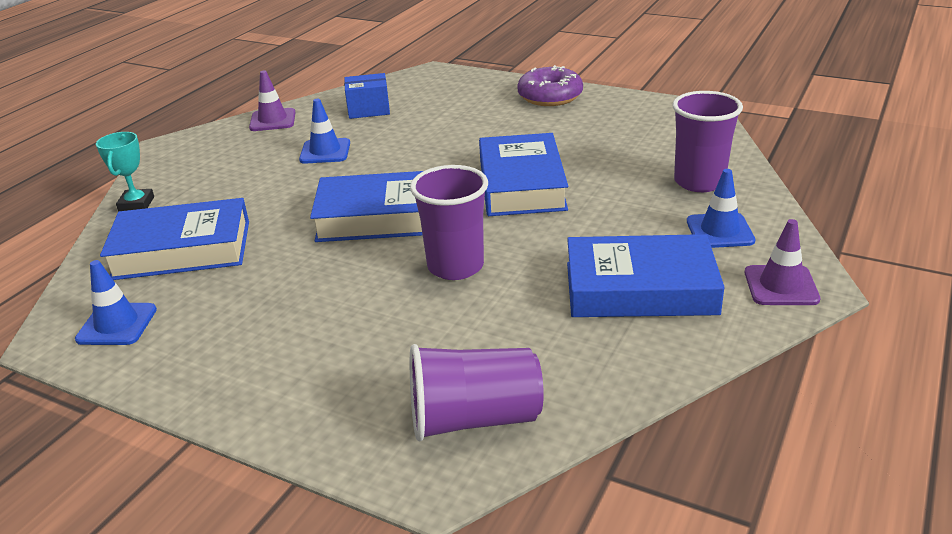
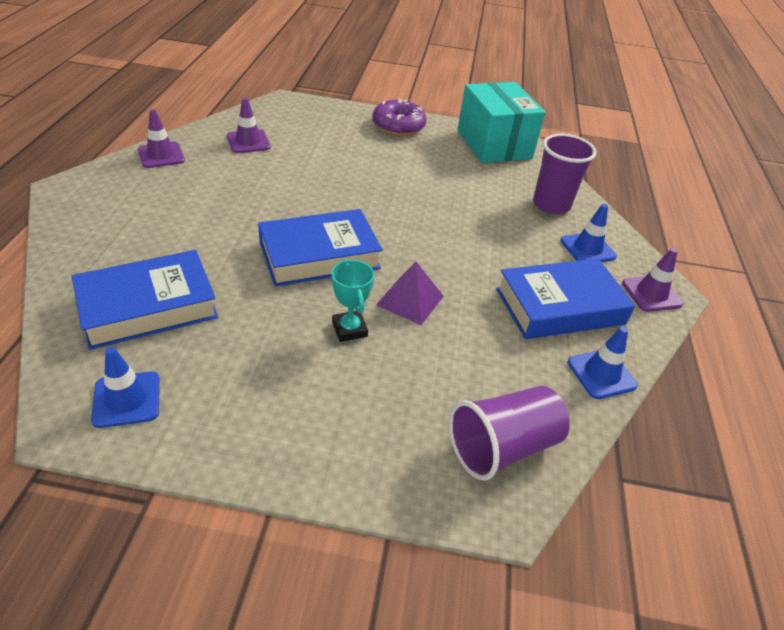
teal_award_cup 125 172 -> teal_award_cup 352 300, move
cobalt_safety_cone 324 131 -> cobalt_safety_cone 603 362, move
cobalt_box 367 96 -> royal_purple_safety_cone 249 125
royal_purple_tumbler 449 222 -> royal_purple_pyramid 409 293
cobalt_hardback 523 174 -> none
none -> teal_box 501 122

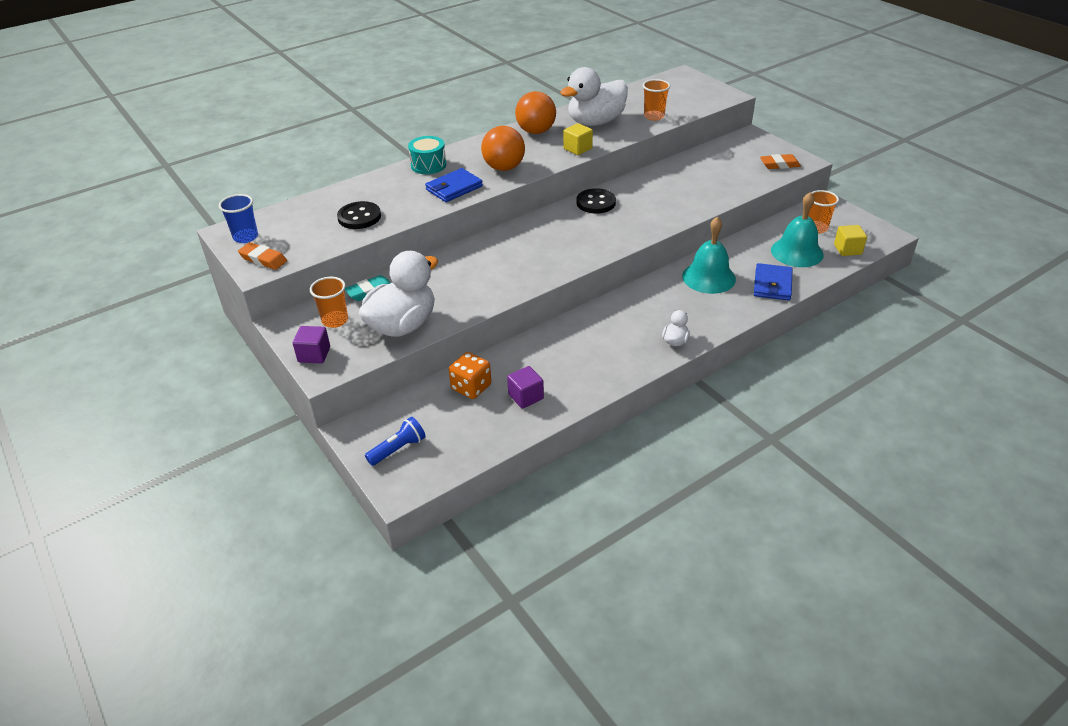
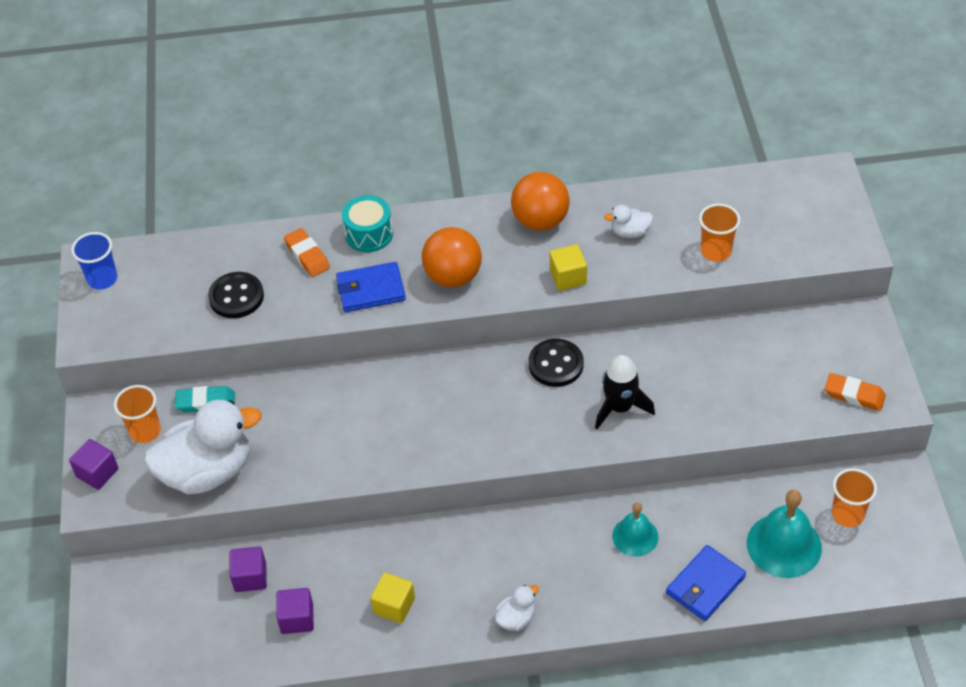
bright_orange_pencil_eraser 262 256 -> bright_orange_pencil_eraser 307 252, move
cobalt_pocket_torch 395 441 -> none
bright_orange_die 470 375 -> royal_purple_cube 248 569
snow-white_duck 594 96 -> snow-white_duck 628 221, x0.43
teal_bell 709 255 -> teal_bell 635 529, x0.62
bright_yellow_cube 850 240 -> bright_yellow_cube 393 598, move
none -> ebony_rocket 625 392

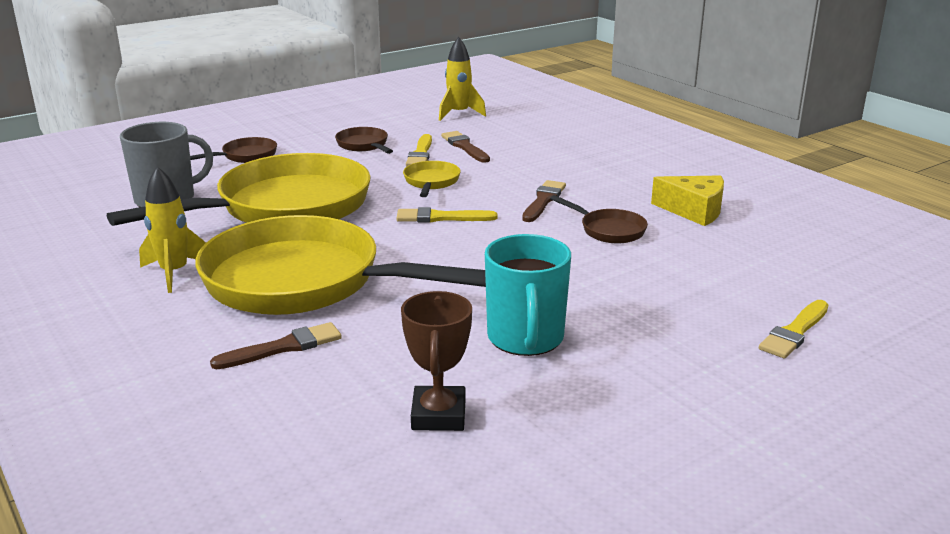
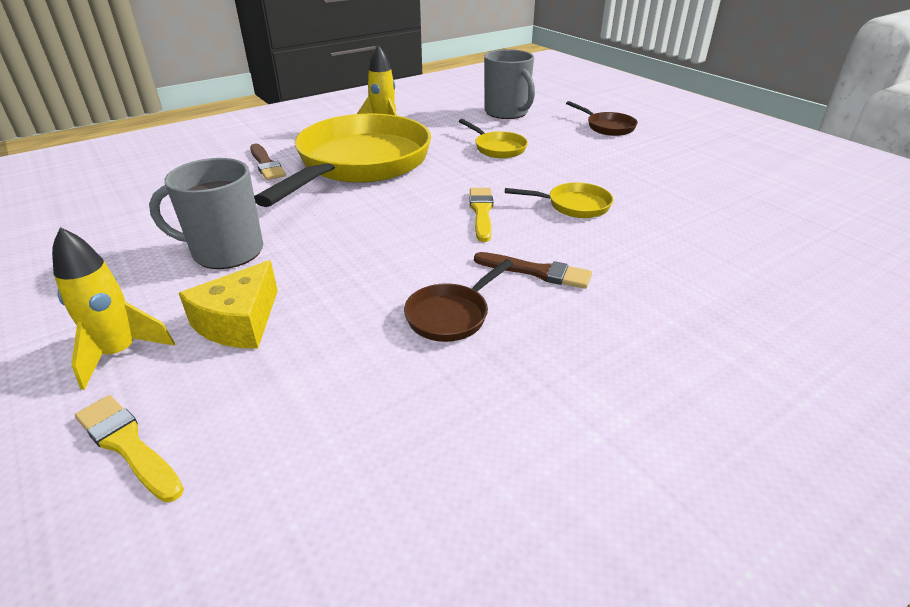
bright_yellow_frying_pan 239 189 -> bright_yellow_frying_pan 493 138, x0.41
brown_frying_pan 364 140 -> none
brown_award_cup 436 361 -> none
bright_yellow_paintbrush 419 150 -> none
bright_yellow_rocket 462 79 -> bright_yellow_rocket 113 308, move
brown_paintbrush 465 147 -> none
teal_coffee_mug 528 295 -> gray_coffee_mug 206 213
bright_yellow_cheese_wedge 687 200 -> bright_yellow_cheese_wedge 228 304, move

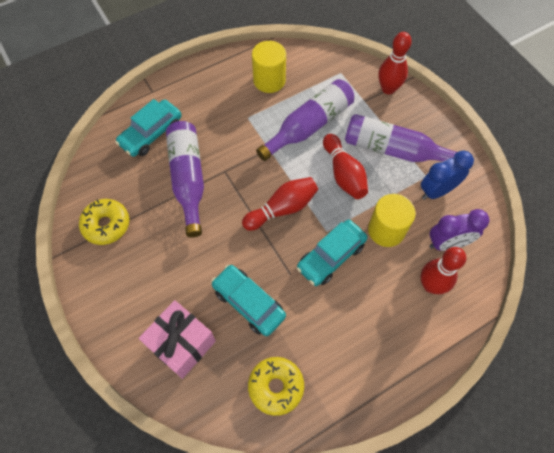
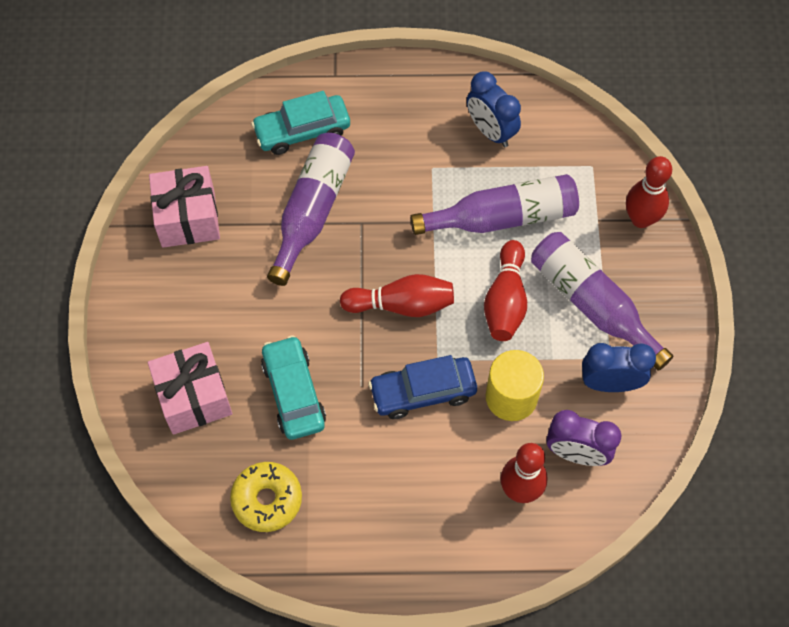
bright_yellow_doughnut 104 222 -> pink_present 184 207
bright_yellow_cylinder_shape 269 67 -> cobalt_clock 494 109
teal_car 332 252 -> cobalt_car 422 387

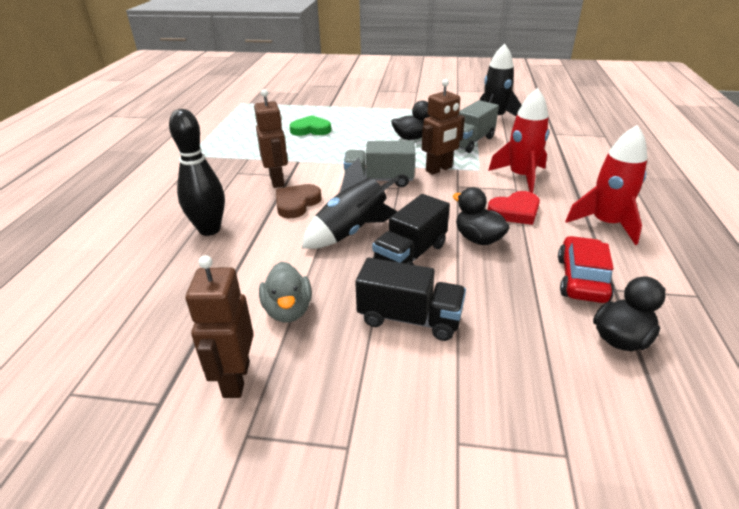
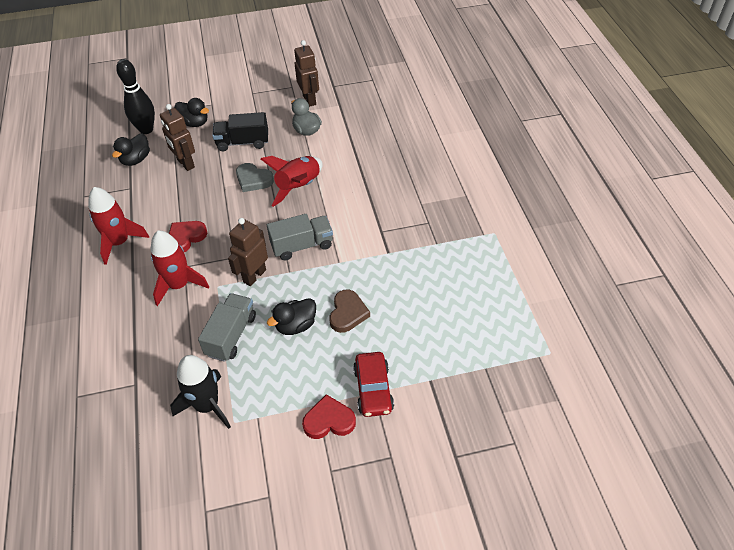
ebony_skittle 197 172 -> ebony_skittle 135 96, move
brown_robot 271 138 -> brown_robot 177 137, move
brown_heart 298 201 -> brown_heart 349 311, move
green_heart 310 125 -> none
ebony_rocket 350 203 -> red_rocket 292 181
ebony_toy_truck 411 229 -> gray_heart 255 177
ebony_duck 481 216 -> ebony_duck 191 112, move
red_car 586 269 -> red_car 373 384, move
none -> red_heart 329 416

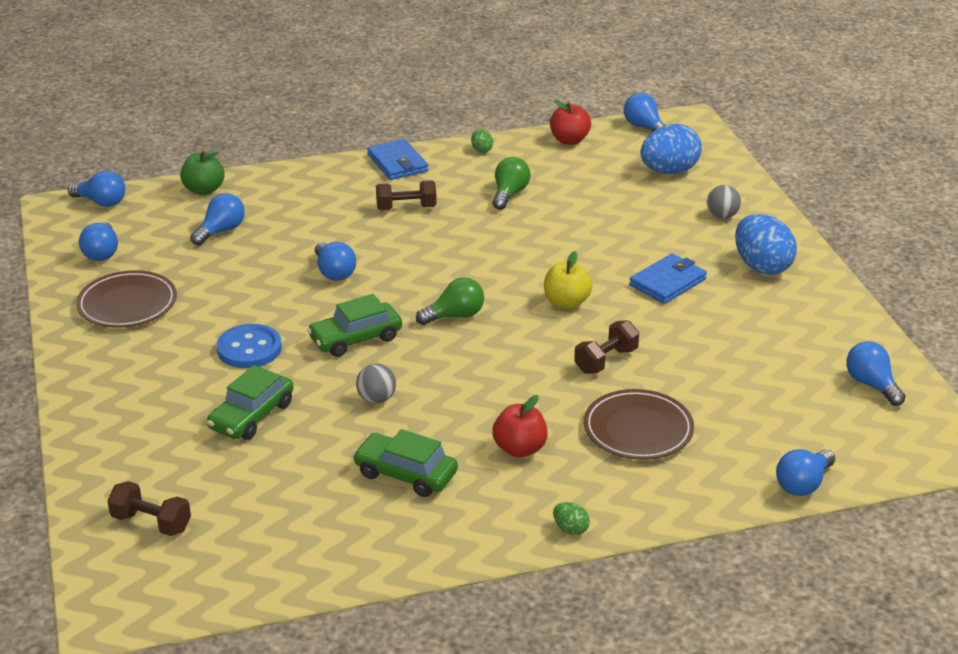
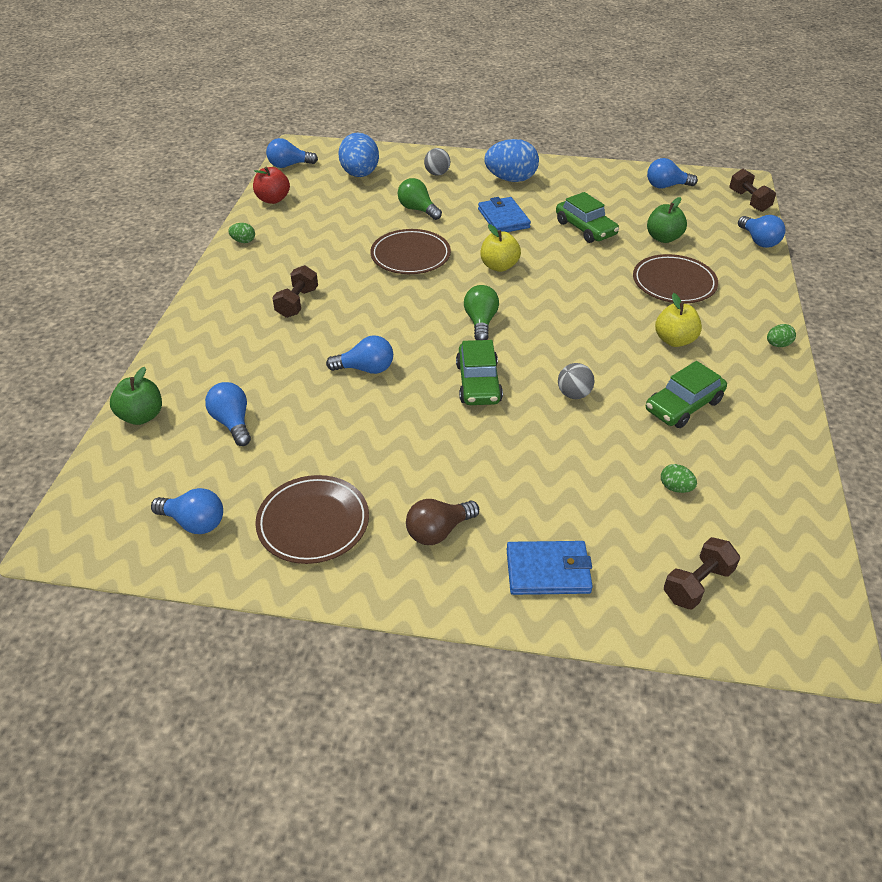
cobalt_light_bulb 96 189 -> none
green_car 250 402 -> green_car 587 217, move
cobalt_shirt_button 249 346 -> none
cobalt_card_wallet 397 159 -> cobalt_card_wallet 550 568, move
red_toy_apple 520 426 -> bright_yellow_toy_apple 678 320
green_light_bulb 511 183 -> green_light_bulb 420 199, move
brown_free_weight 606 347 -> brown_free_weight 752 190, move
none -> brown_flat_dish 410 251
none -> brown_light_bulb 442 522
none -> green_toy_apple 667 220
none -> green_egg 679 478

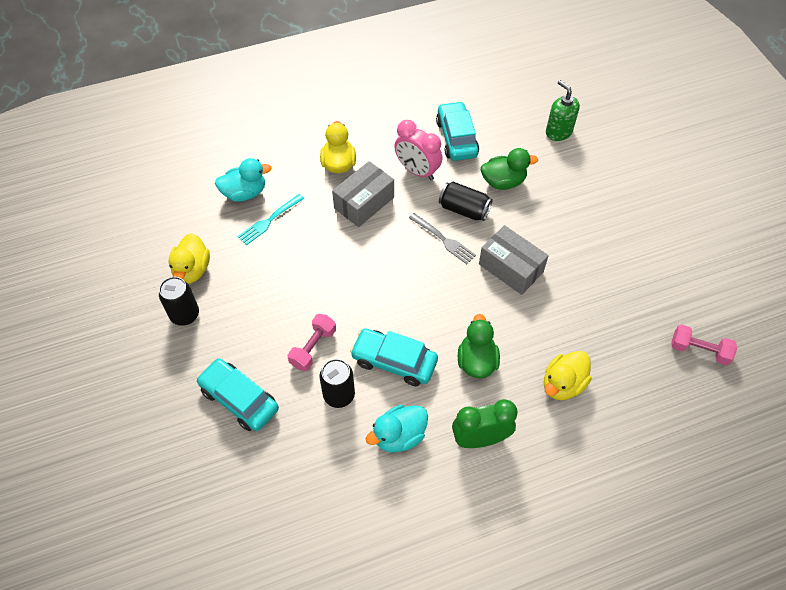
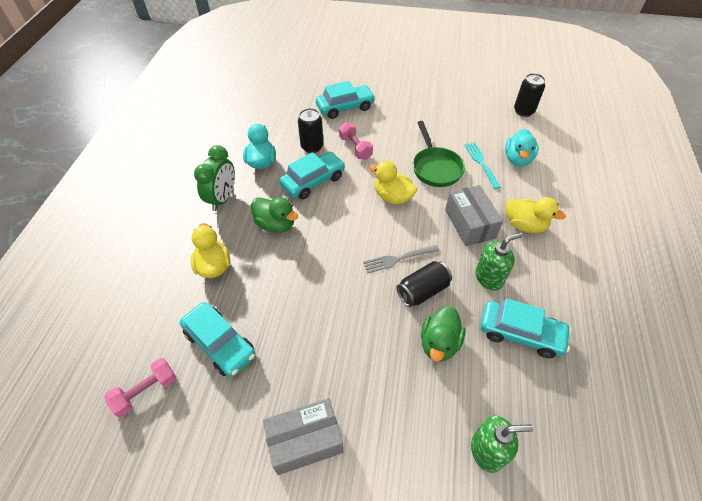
ebony_soda_can 179 301 -> ebony_soda_can 530 95, move
bright_yellow_duck 189 258 -> bright_yellow_duck 393 183, move
pink_clock 418 150 -> green_soap_pump 498 261
gray_box 514 260 -> gray_box 303 436, move
none -> teal_car 218 339
none -> green_frying_pan 439 154

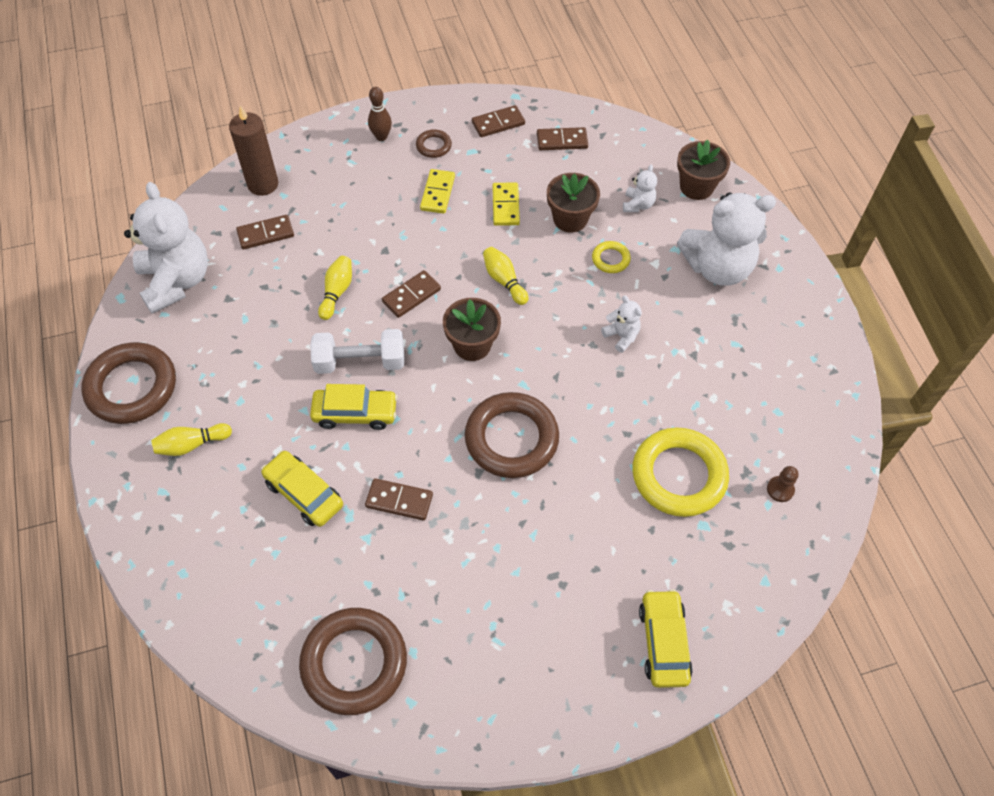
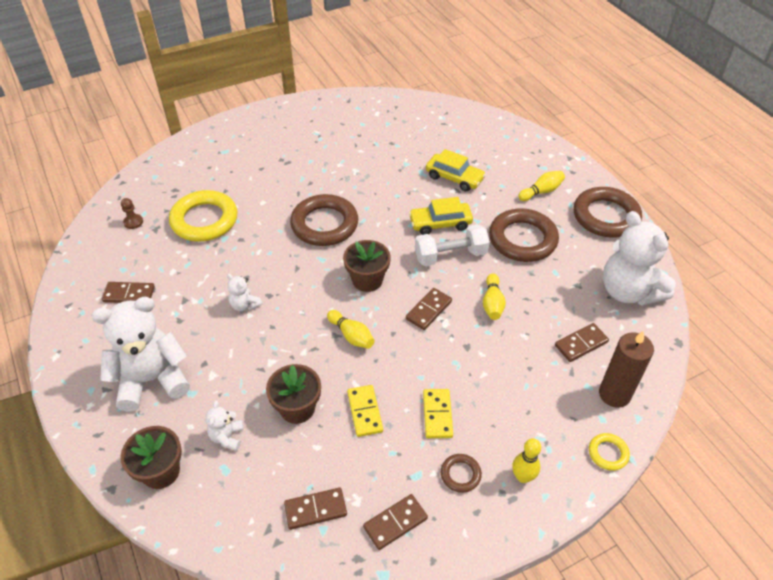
brown_hoop 353 661 -> brown_hoop 524 235, move
brown_domino_tile 399 499 -> brown_domino_tile 128 292, move
brown_skittle 380 114 -> bright_yellow_skittle 526 460
bright_yellow_hoop 611 257 -> bright_yellow_hoop 609 452, move
bright_yellow_car 666 638 -> none

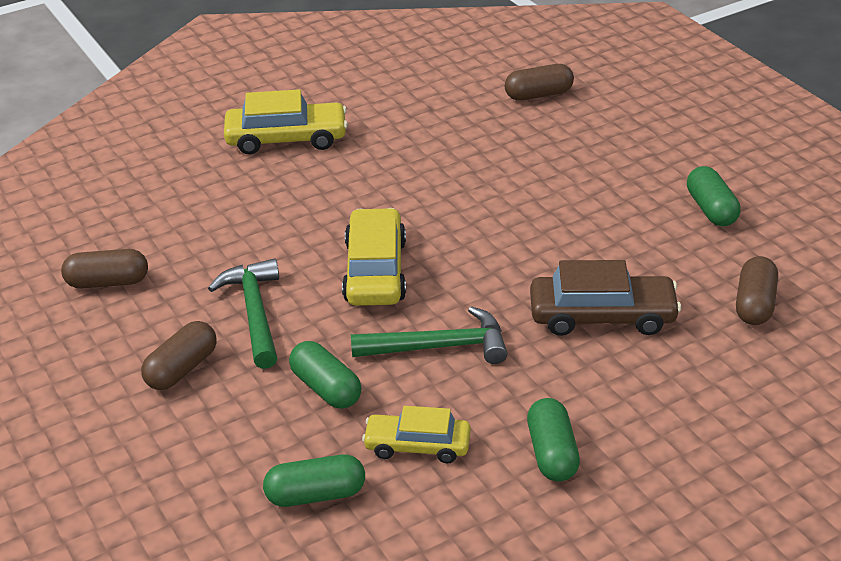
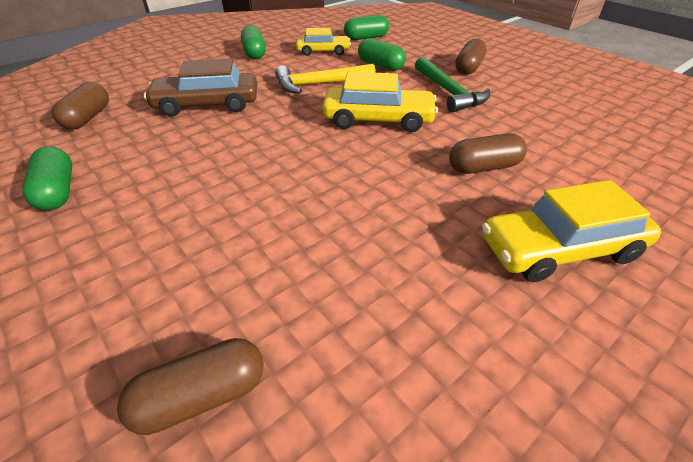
brown_pill_shape 104 269 -> brown_pill_shape 488 153, move
bright_yellow_car 374 257 -> bright_yellow_car 380 102, 75 degrees counterclockwise
green_claw_hammer 429 335 -> bright_yellow_claw_hammer 325 79

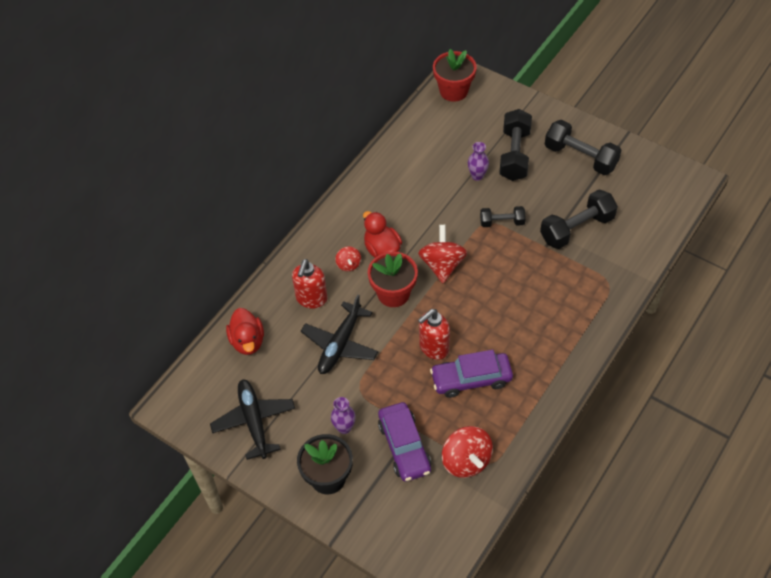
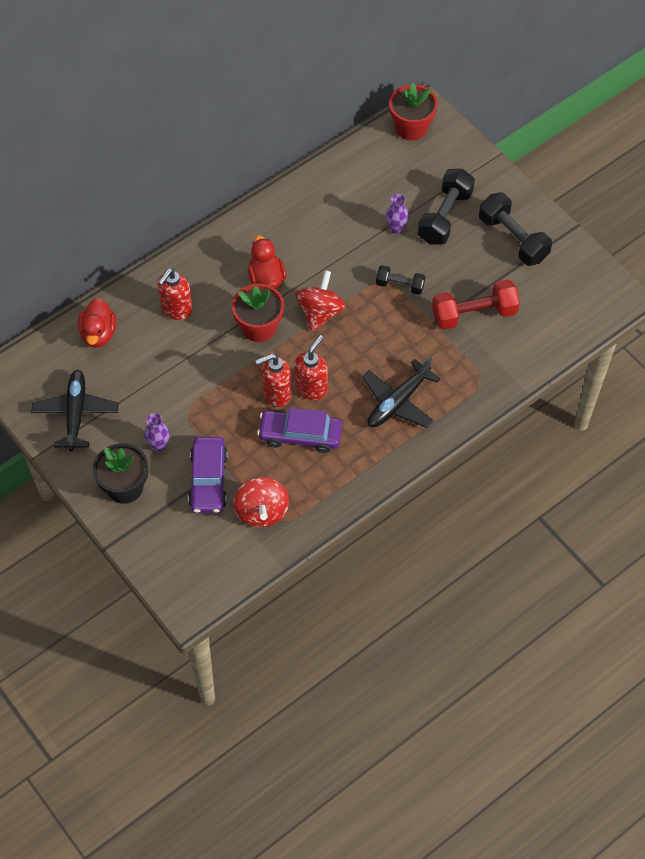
ebony_aeroplane 339 334 -> ebony_aeroplane 401 392, move
red_toy_top 348 258 -> none
ebony_free_weight 579 219 -> red_free_weight 476 305
none -> red_soap_pump 311 367

